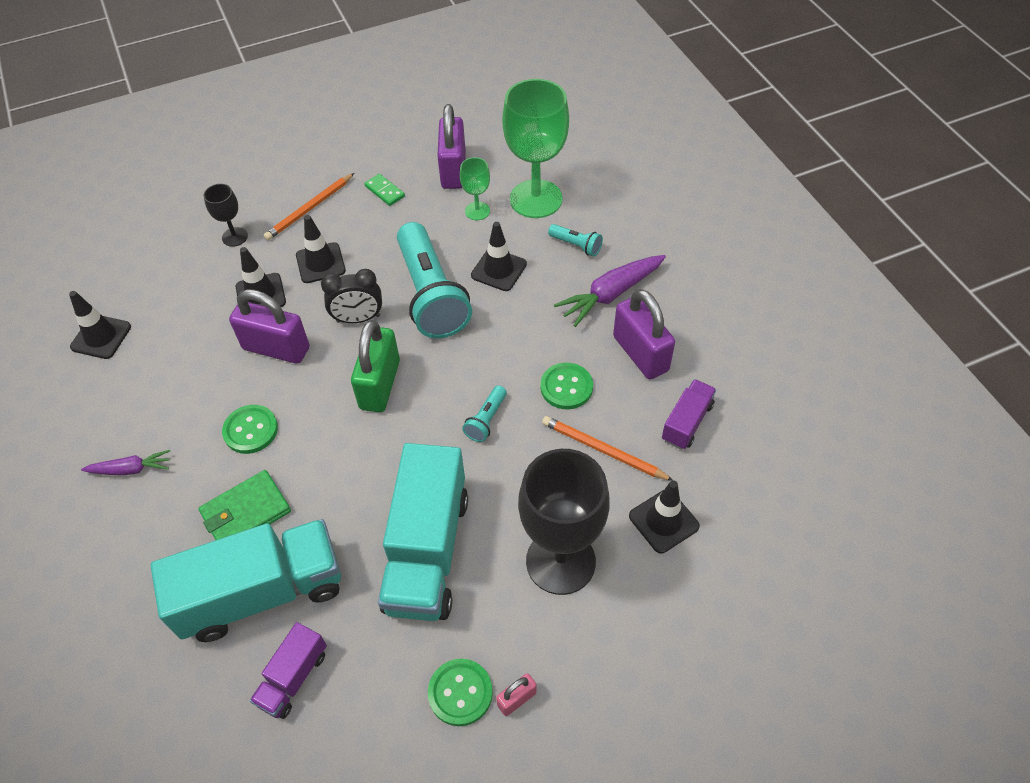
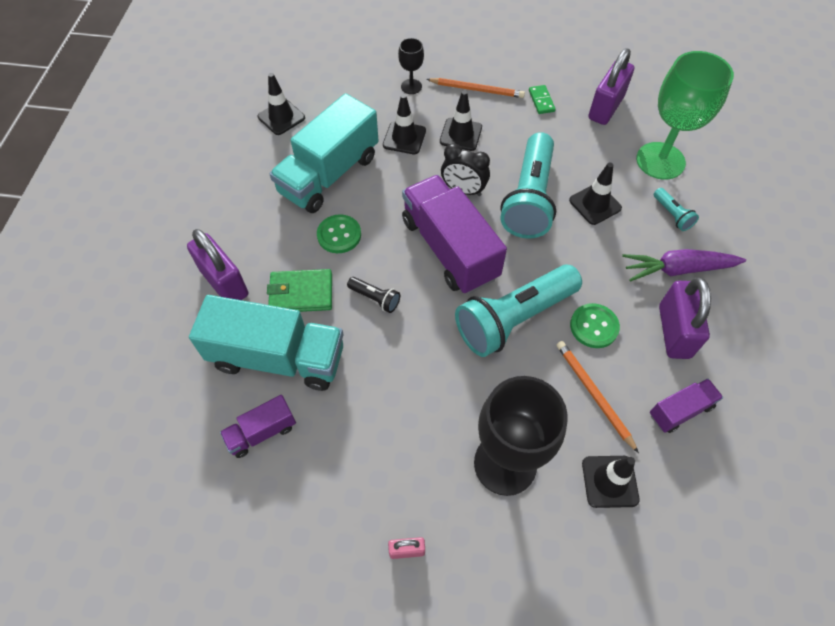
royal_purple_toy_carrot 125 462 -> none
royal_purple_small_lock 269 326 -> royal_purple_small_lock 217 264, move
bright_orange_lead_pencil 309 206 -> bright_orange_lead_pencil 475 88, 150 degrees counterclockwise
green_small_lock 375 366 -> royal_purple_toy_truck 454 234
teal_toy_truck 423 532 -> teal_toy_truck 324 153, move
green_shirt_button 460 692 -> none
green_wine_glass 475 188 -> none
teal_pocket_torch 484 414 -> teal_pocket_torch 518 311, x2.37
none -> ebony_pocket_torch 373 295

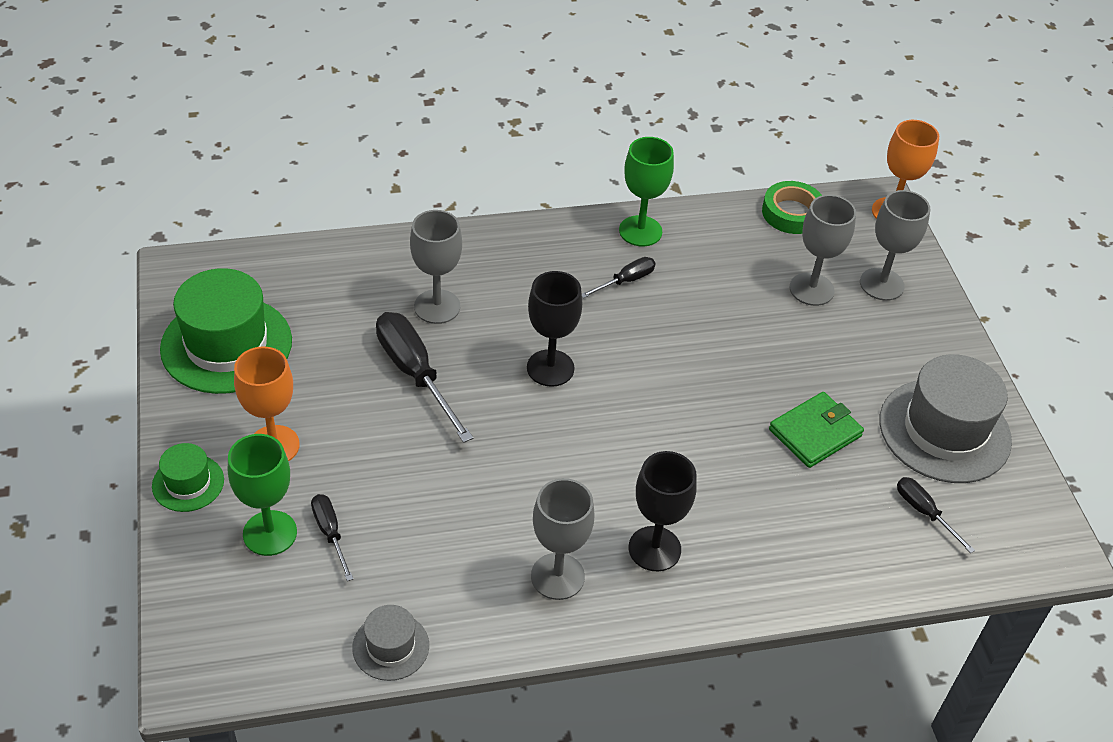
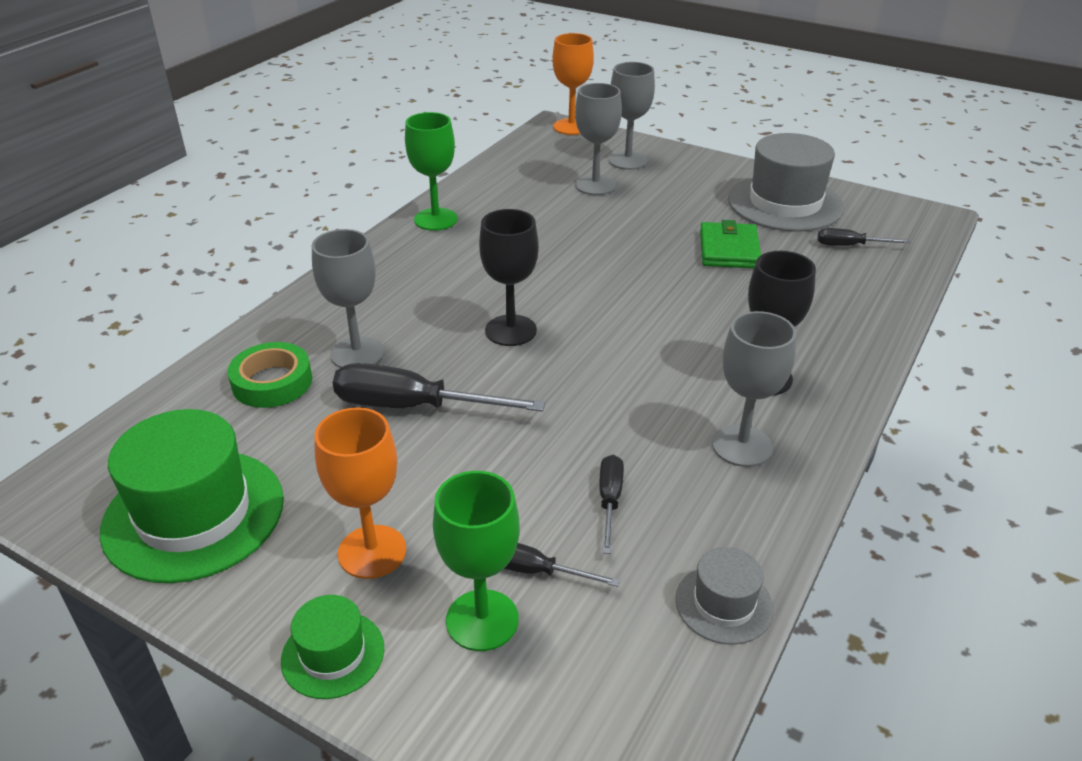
ebony_hand_screwdriver 619 277 -> ebony_hand_screwdriver 611 504, move
green_roll_of_tape 792 207 -> green_roll_of_tape 270 375, move

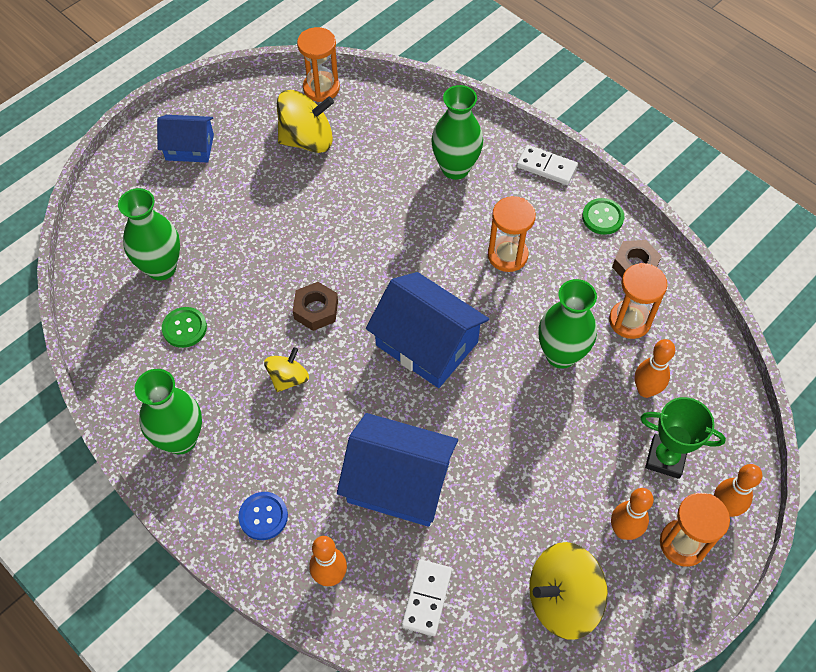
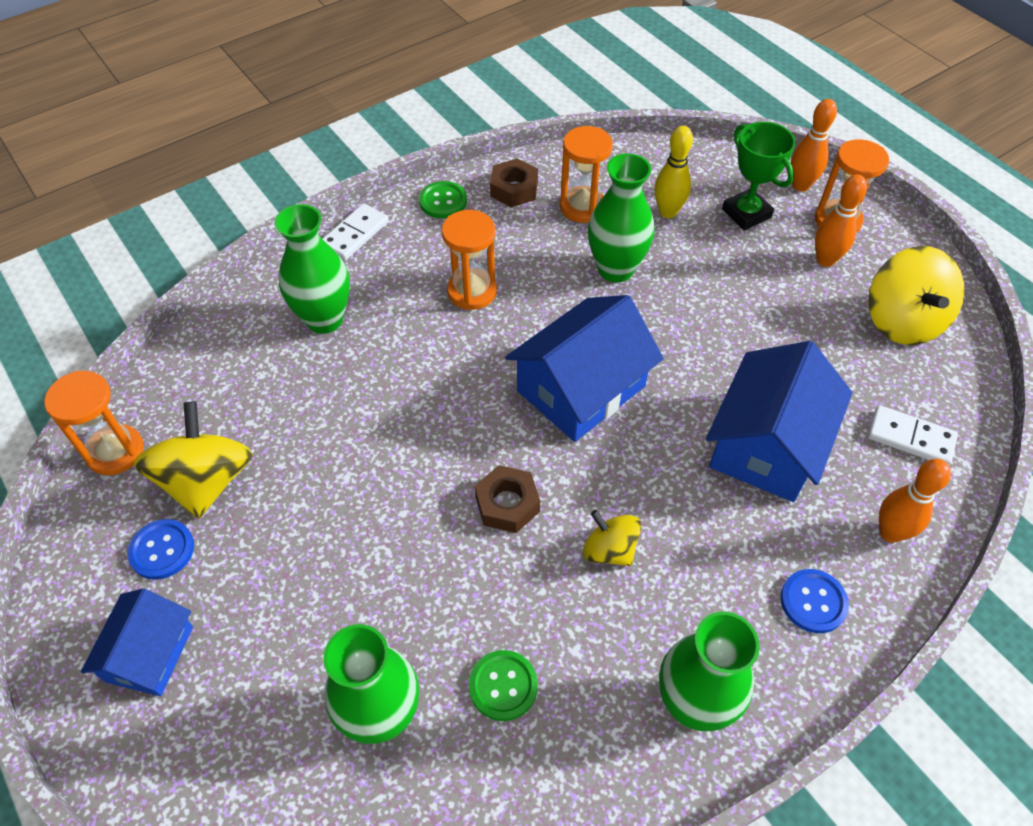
bright_orange_skittle 655 368 -> bright_yellow_skittle 673 172
green_award_cup 683 438 -> green_award_cup 759 176, 60 degrees counterclockwise
none -> cobalt_shirt_button 160 549

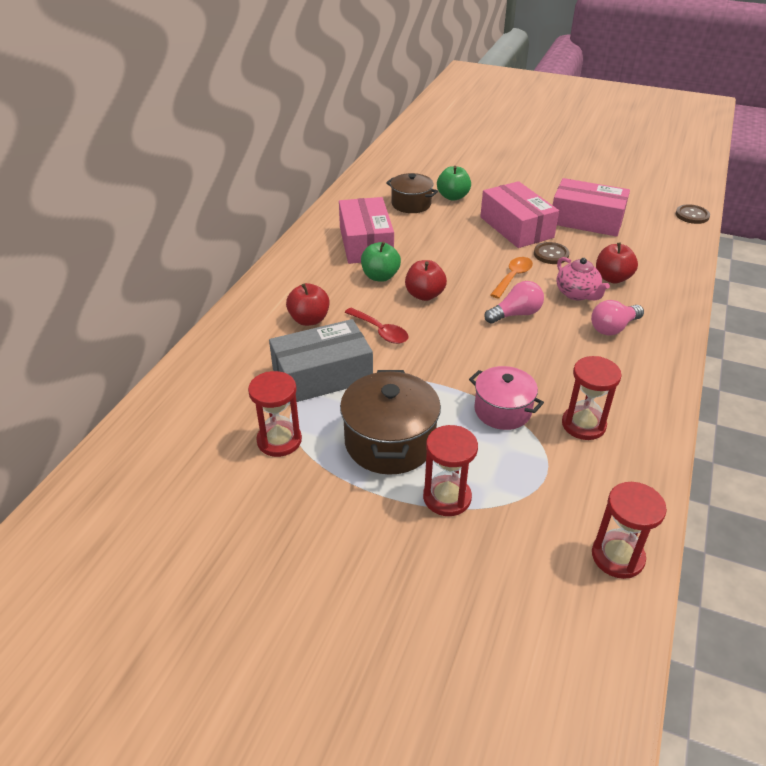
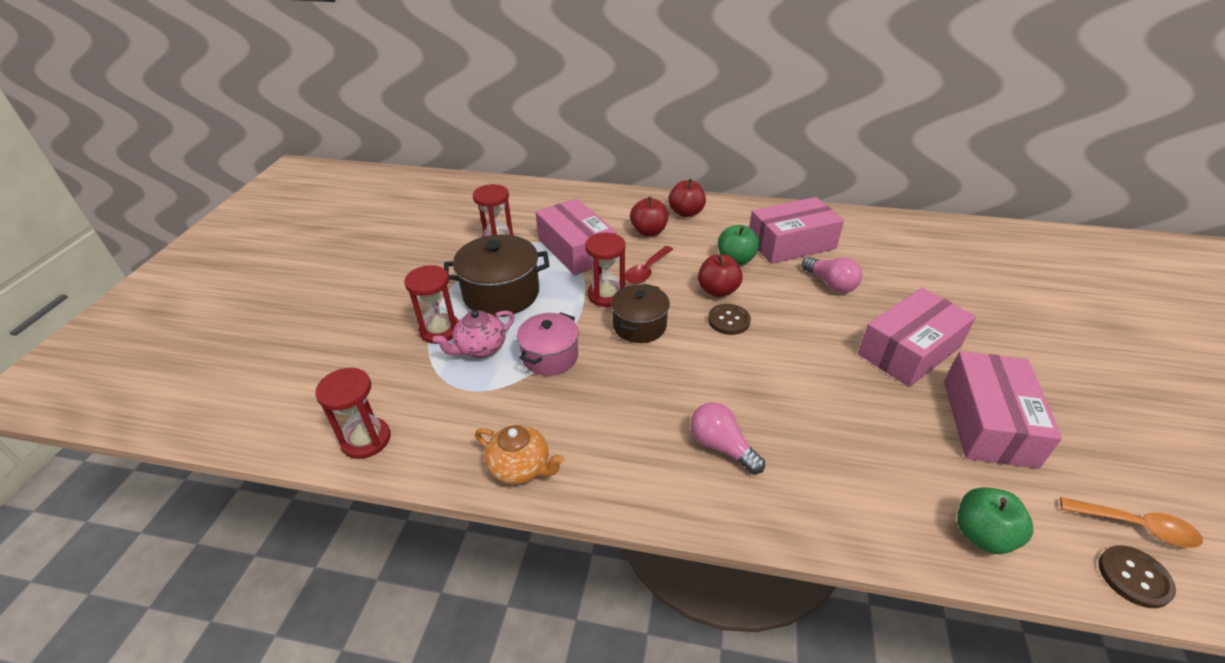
gray_box 321 360 -> pink_box 576 237
brown_stockpot 412 193 -> brown_stockpot 640 313, move
green_toy_apple 454 183 -> green_toy_apple 995 520, move
pink_light_bulb 514 302 -> pink_light_bulb 832 275, move
bright_orange_teaspoon 511 278 -> bright_orange_teaspoon 1131 522, move
brown_shirt_button 551 253 -> brown_shirt_button 729 319, move
pink_tea_pot 583 279 -> pink_tea_pot 474 334, move
red_sand_timer 592 398 -> red_sand_timer 605 270, move
red_toy_apple 617 263 -> red_toy_apple 687 198, move
none -> bright_orange_tea_pot 519 454

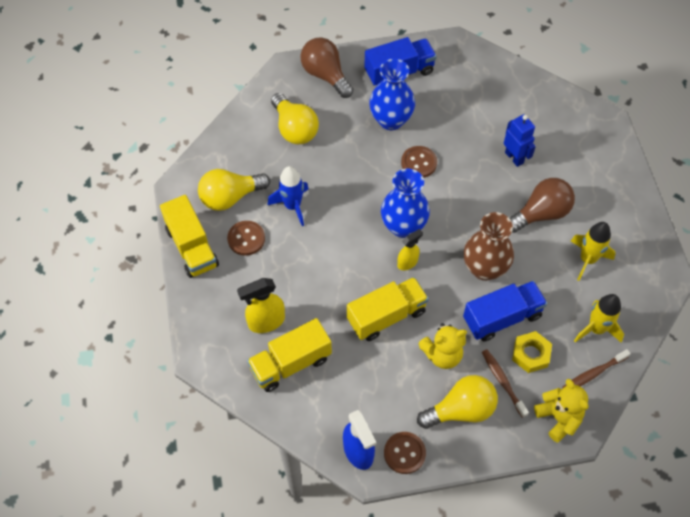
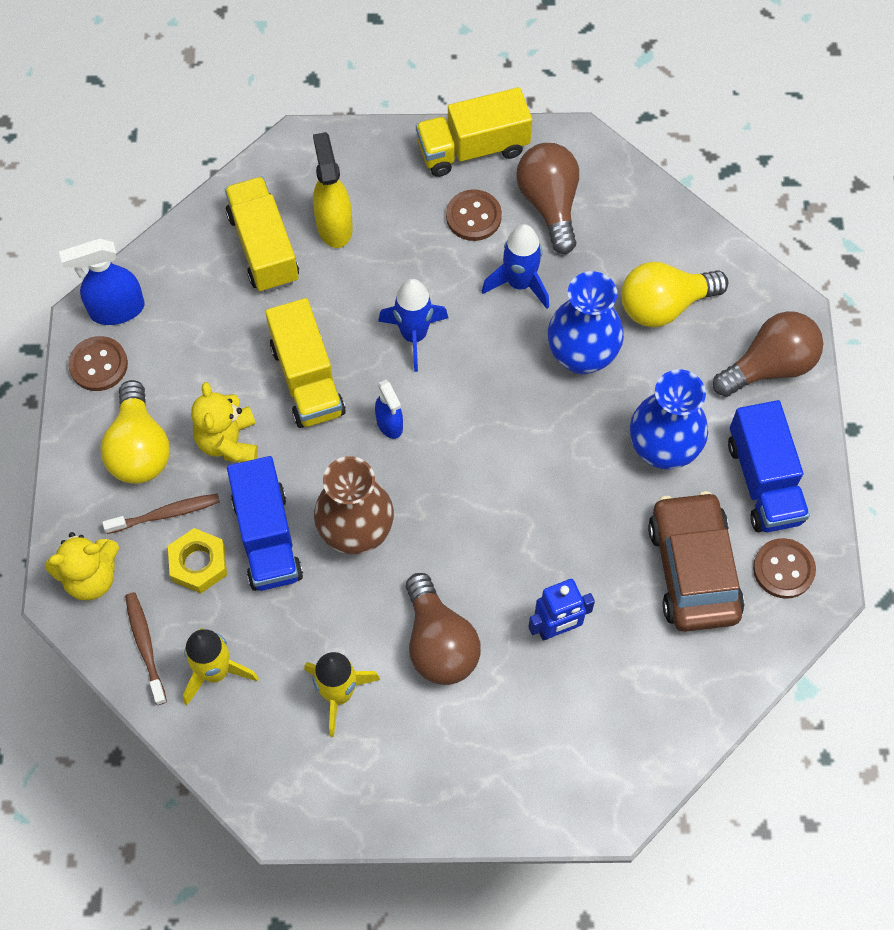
bright_yellow_light_bulb 234 190 -> brown_light_bulb 547 198
cobalt_flower_vase 405 203 -> cobalt_flower_vase 586 322, move
bright_yellow_spray_cleaner 410 249 -> cobalt_spray_cleaner 389 409
brown_shirt_button 419 162 -> brown_shirt_button 784 568, move
none -> cobalt_rocket 413 325
none -> brown_car 696 561

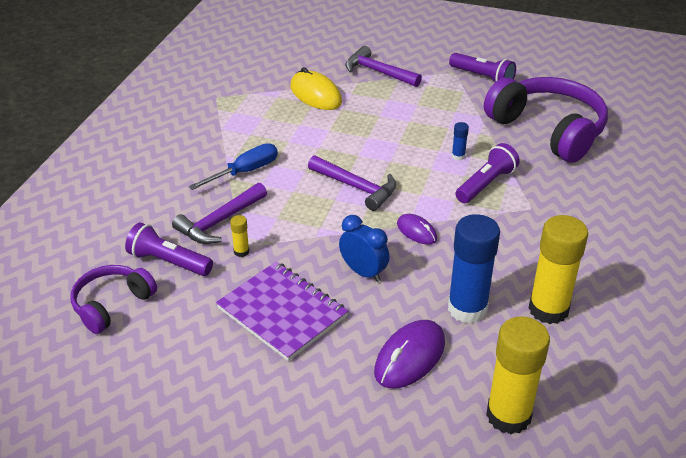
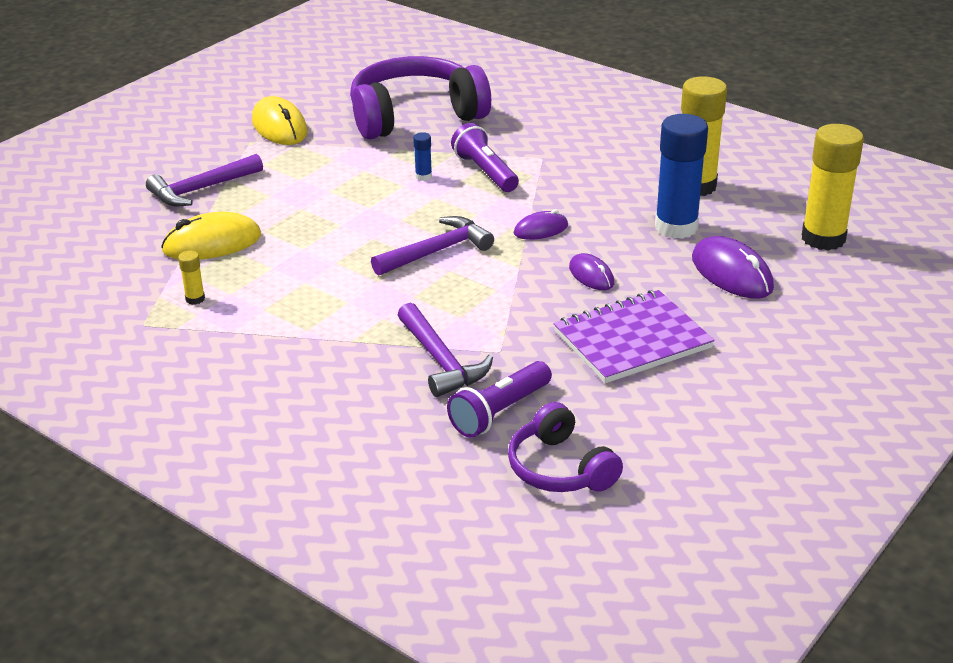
cobalt_hand_screwdriver 233 166 -> none
bright_yellow_glue 239 236 -> bright_yellow_glue 191 278, move
cobalt_clock 364 248 -> royal_purple_mouse 591 271
royal_purple_pocket_torch 482 67 -> bright_yellow_mouse 279 120

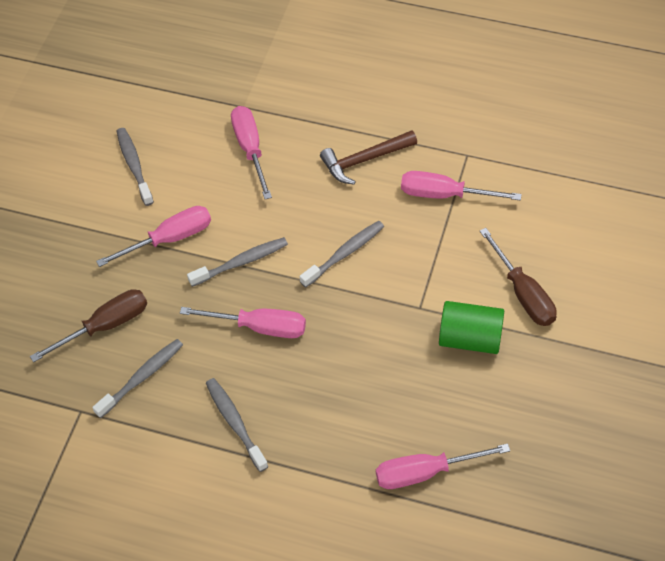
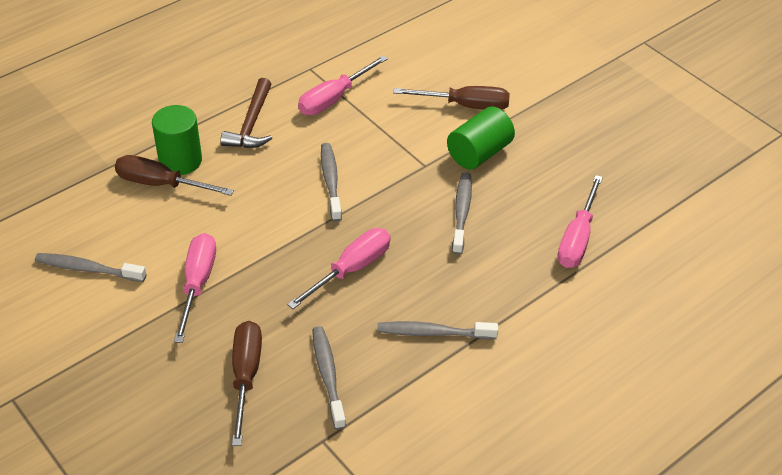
gray_toothbrush 237 262 -> gray_toothbrush 462 213, move
pink_hand_screwdriver 251 152 -> brown_hand_screwdriver 174 175
none -> green_cylinder_shape 177 140

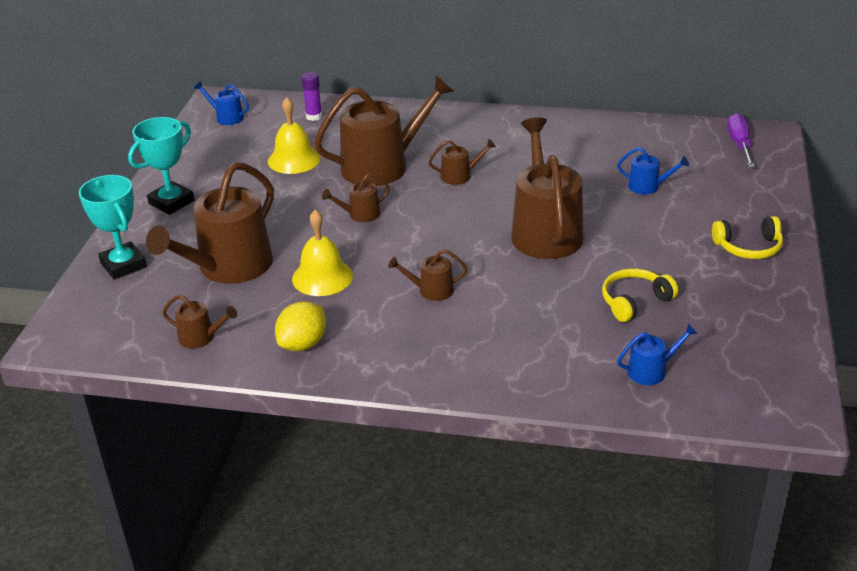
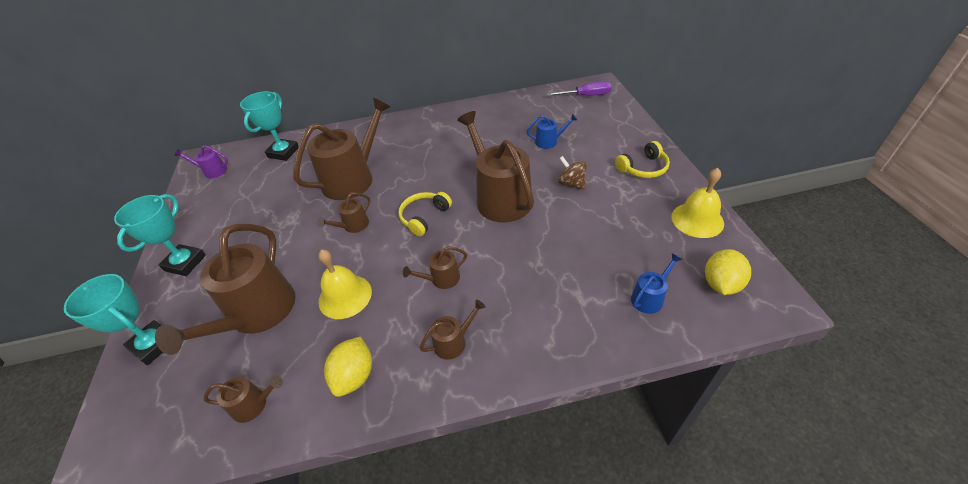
cobalt_watering_pot 221 103 -> royal_purple_watering_pot 201 162
bright_yellow_bell 294 135 -> bright_yellow_bell 698 203, move
royal_purple_glue 311 96 -> teal_award_cup 269 126
brown_watering_pot 462 162 -> brown_watering_pot 452 330, move
bright_yellow_headset 640 295 -> bright_yellow_headset 425 214, move
royal_purple_hand_screwdriver 741 140 -> royal_purple_hand_screwdriver 579 88, 105 degrees clockwise
none -> brown_toy_top 572 173
none -> bright_yellow_toy_lemon 728 272

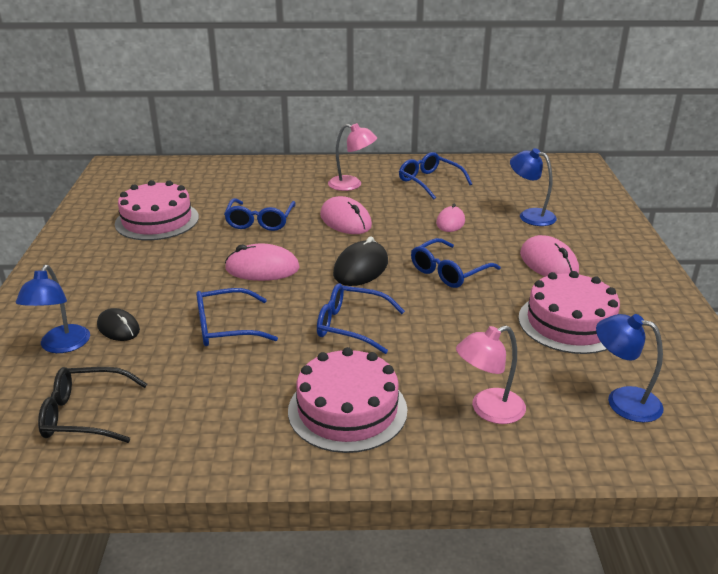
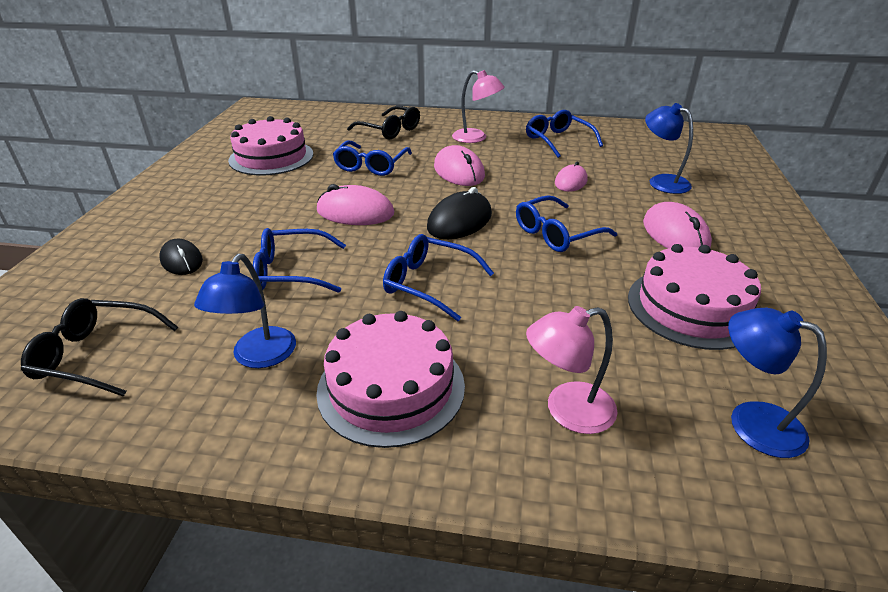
cobalt_desk_lamp 53 309 -> cobalt_desk_lamp 245 311, move
none -> ebony_eyeglasses 383 123

